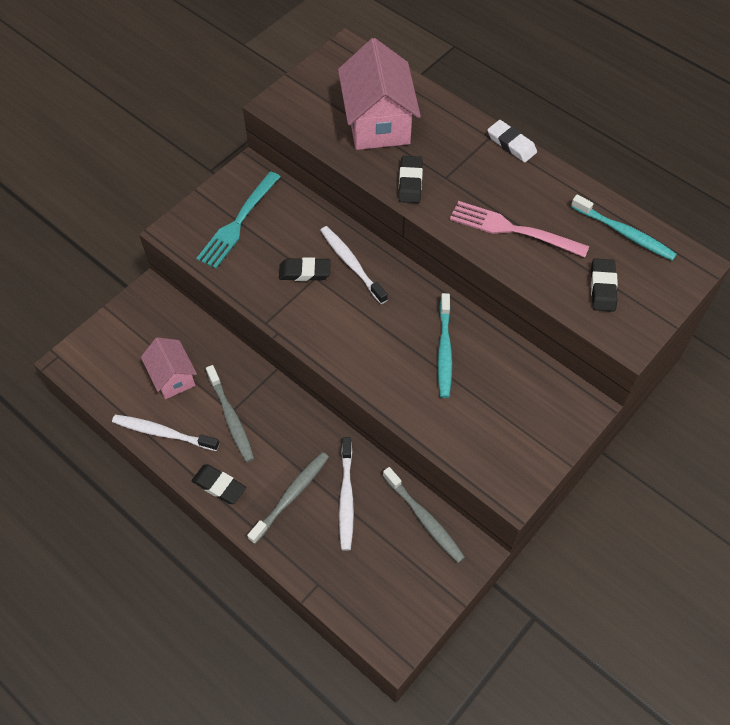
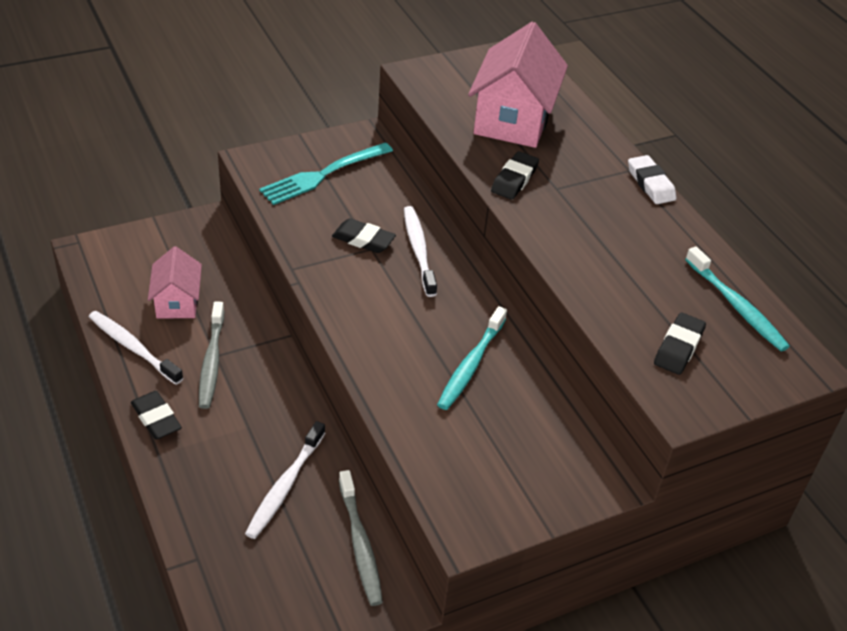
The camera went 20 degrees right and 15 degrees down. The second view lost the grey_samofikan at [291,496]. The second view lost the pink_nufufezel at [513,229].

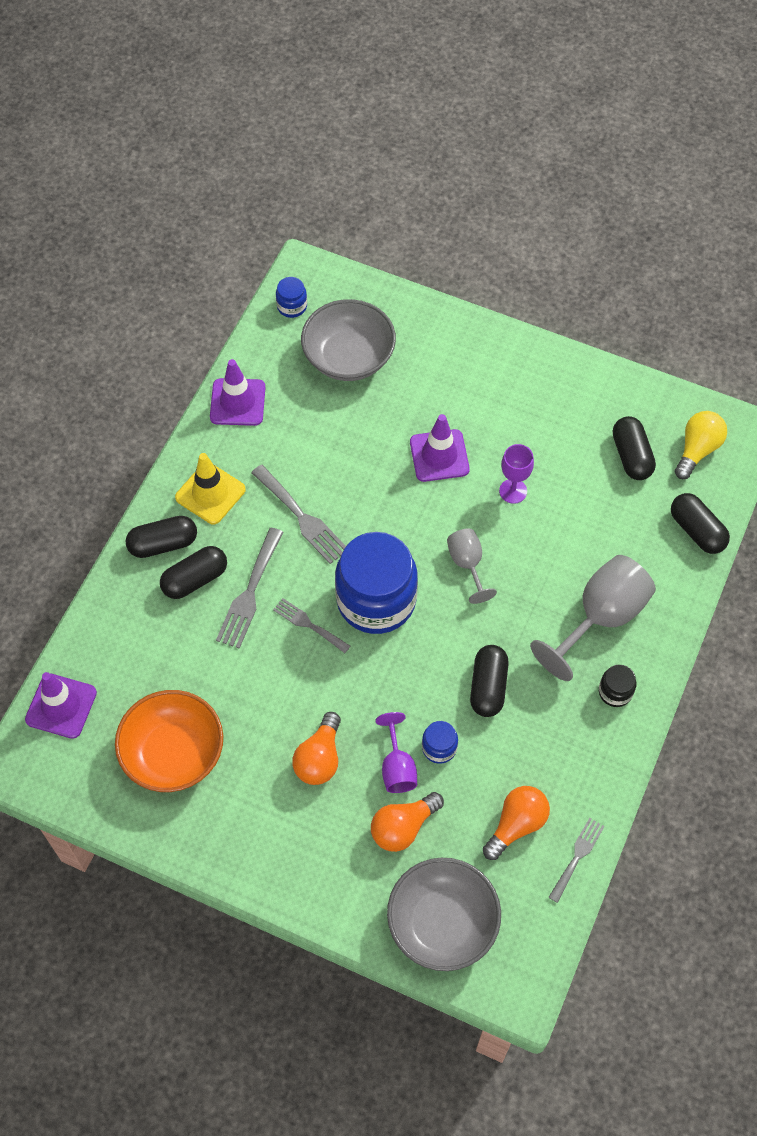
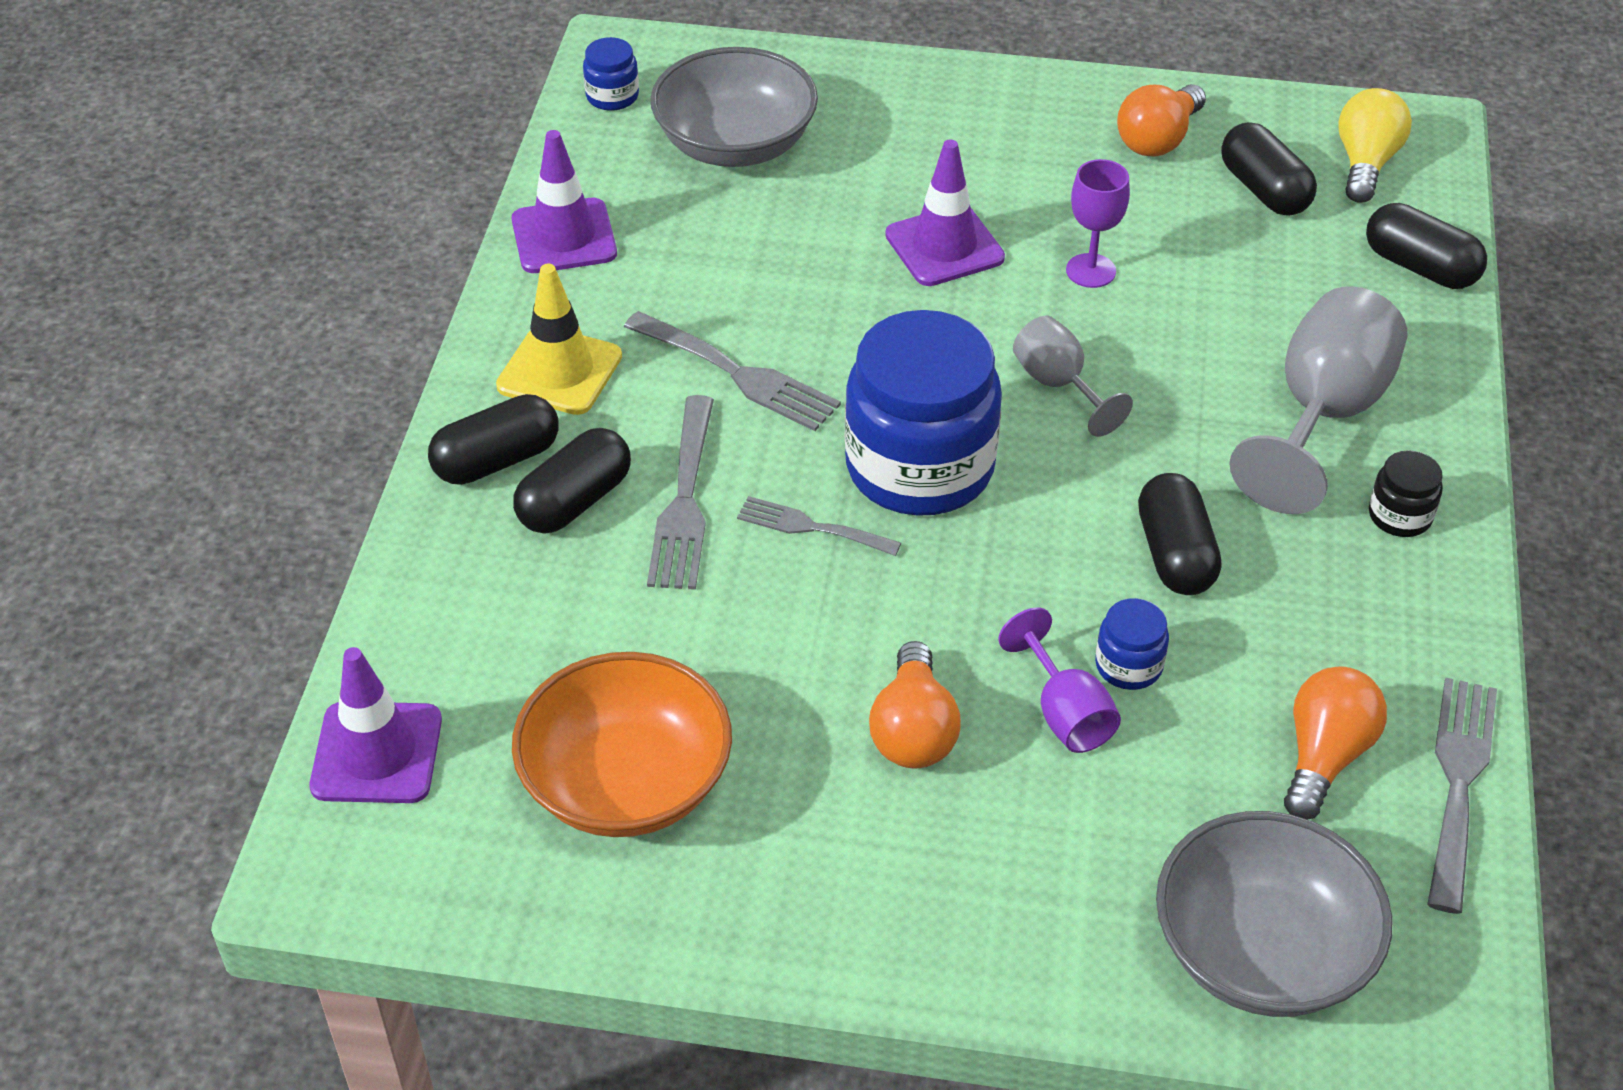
The camera went 15 degrees left and 15 degrees down. The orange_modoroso ended up elsewhere, having gone from [403,827] to [1158,139]. The size of the grey_nufufezel at [577,856] changed by a factor of 1.56.

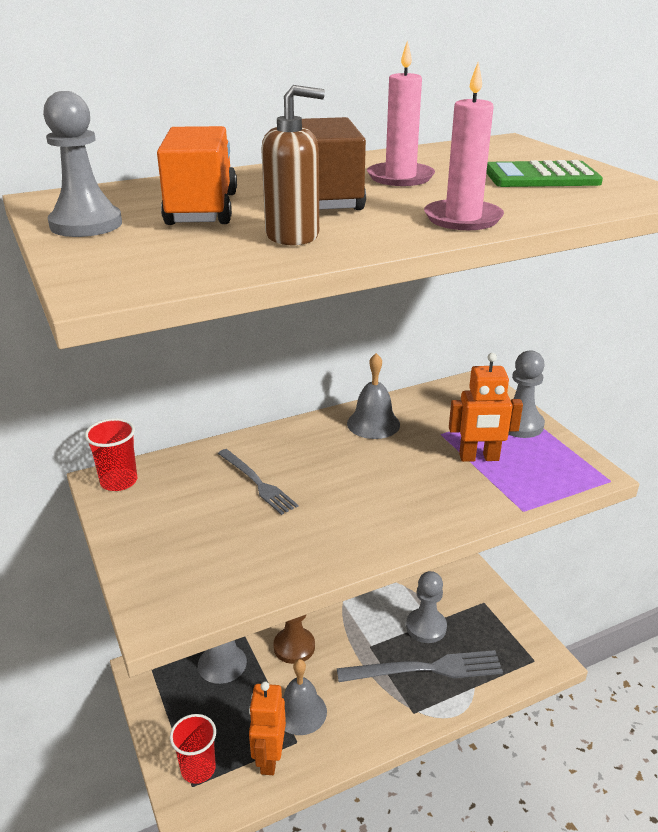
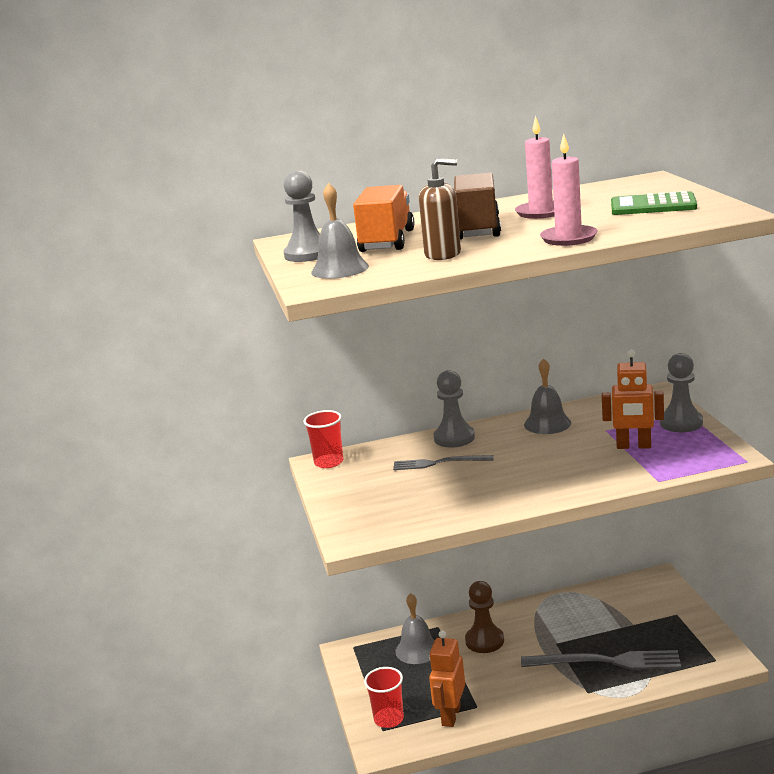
The camera went 15 degrees right and 10 degrees down. The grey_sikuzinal ended up elsewhere, having gone from [300,712] to [340,269]. The grey_nufufezel at [257,483] ended up facing another way, 120 degrees clockwise from before. The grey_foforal ended up elsewhere, having gone from [426,627] to [454,438].

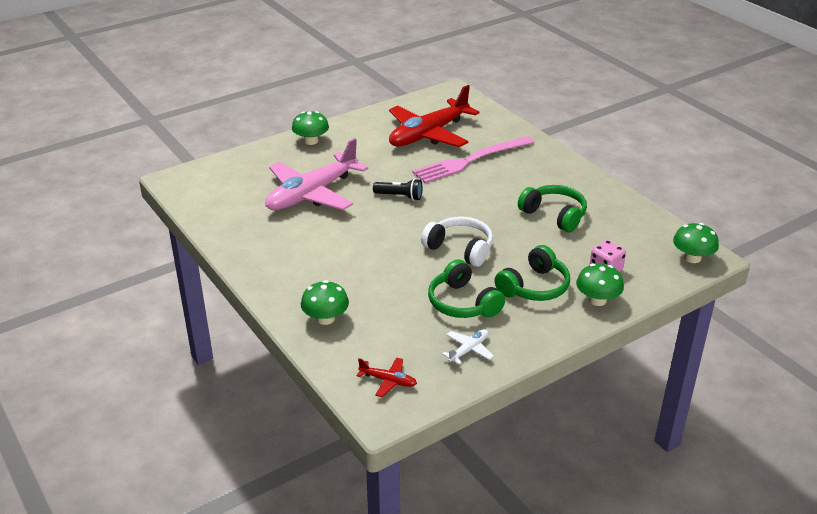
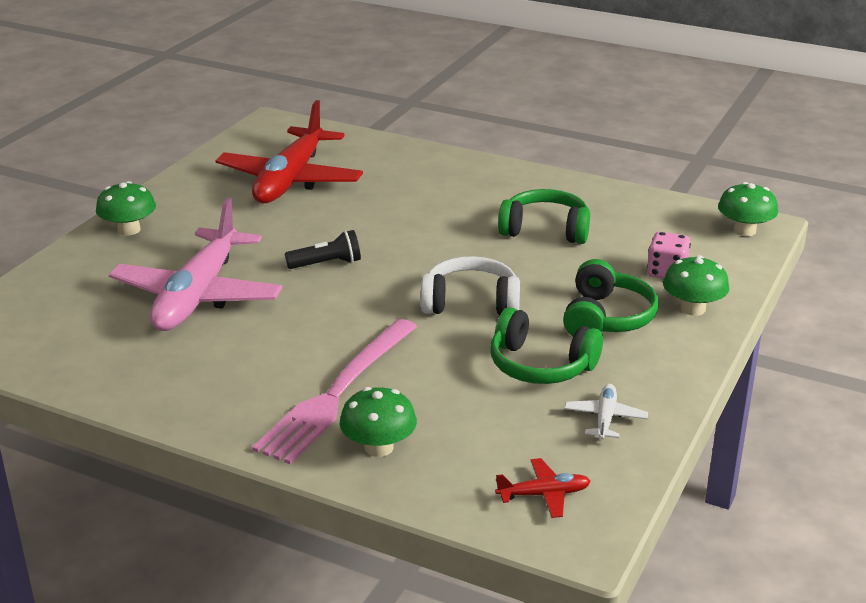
The camera went 30 degrees left and 5 degrees down. The pink_nufufezel ended up elsewhere, having gone from [471,160] to [337,393].

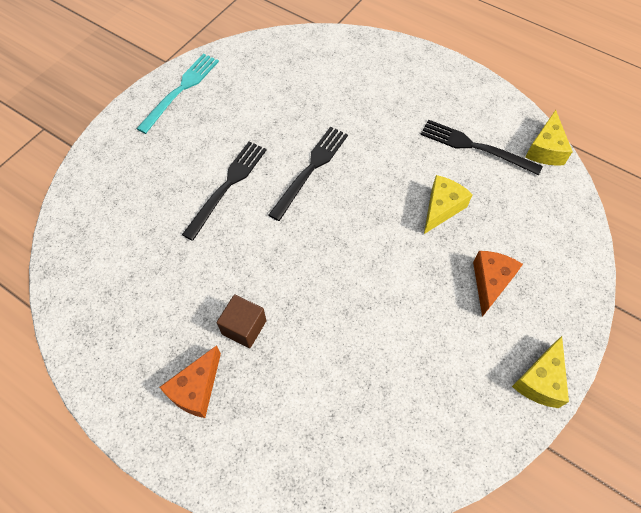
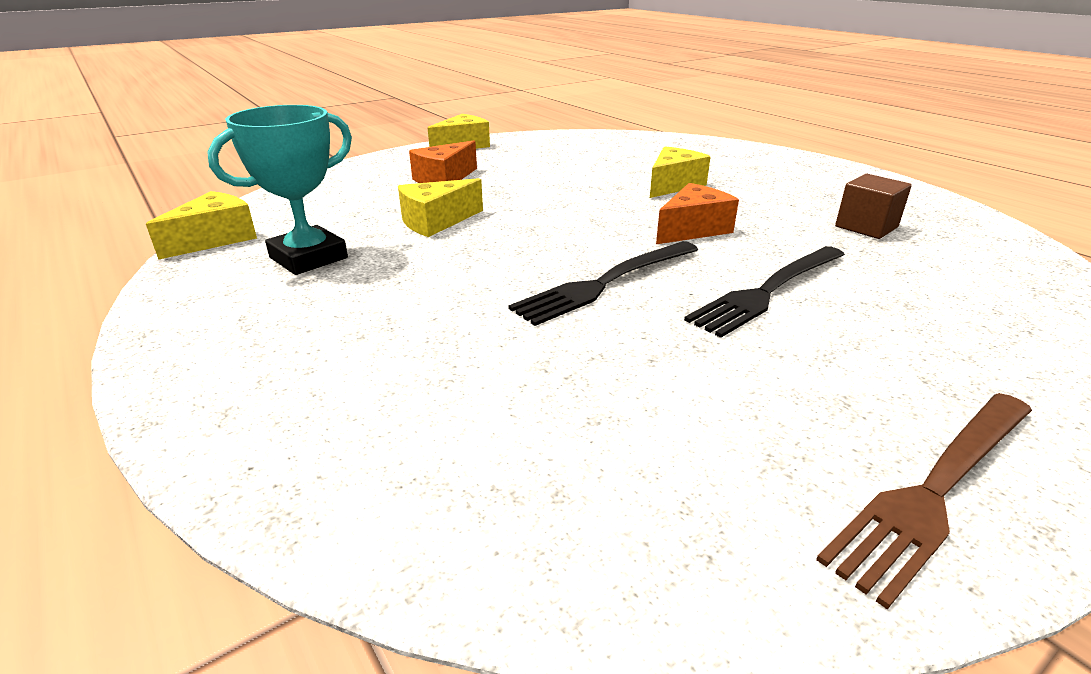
The camera went 160 degrees left and 30 degrees down. Where the black_nufufezel stood at [475,147], the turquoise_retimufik came to stand at [308,258]. The second view gained the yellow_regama at [673,185]. The orange_regama ended up elsewhere, having gone from [196,389] to [692,229]. What was the turquoise_nufufezel at [180,90] turned into the brown_nufufezel at [936,488]. The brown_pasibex ended up elsewhere, having gone from [244,327] to [866,227].

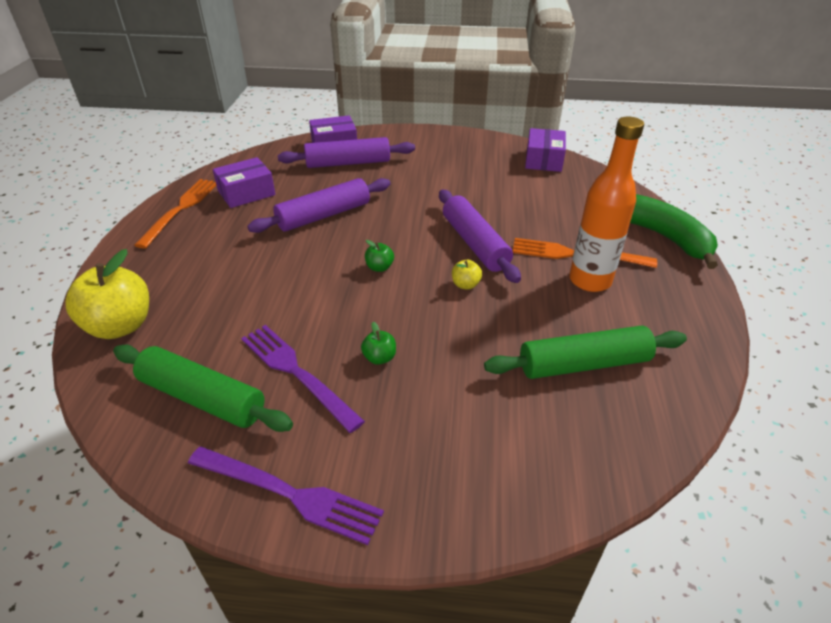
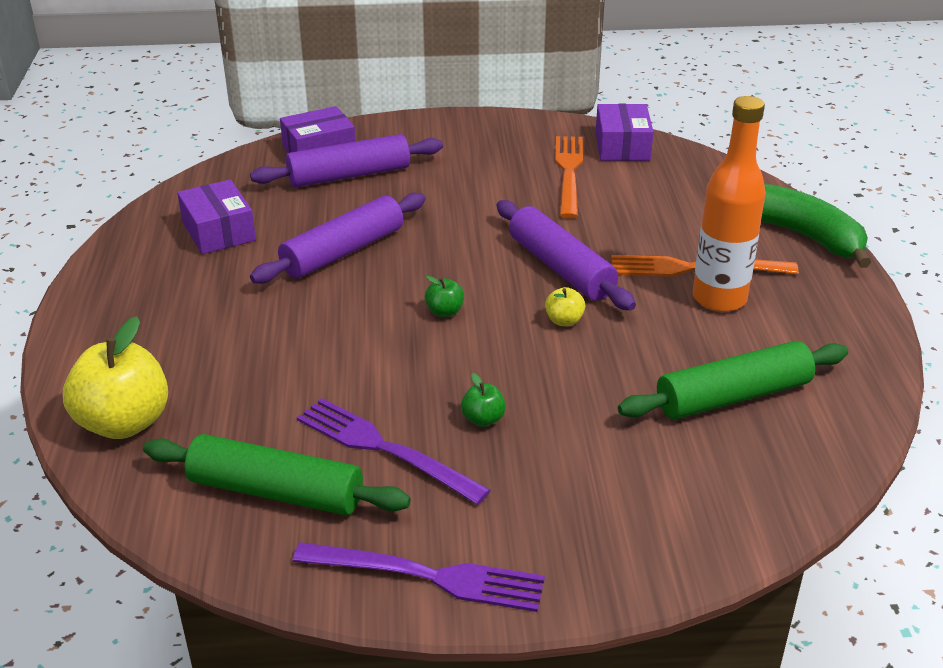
The camera went 10 degrees left and 5 degrees down. The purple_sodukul at [246,193] ended up facing another way, 75 degrees counterclockwise from before. The orange_nufufezel ended up elsewhere, having gone from [181,209] to [569,172].

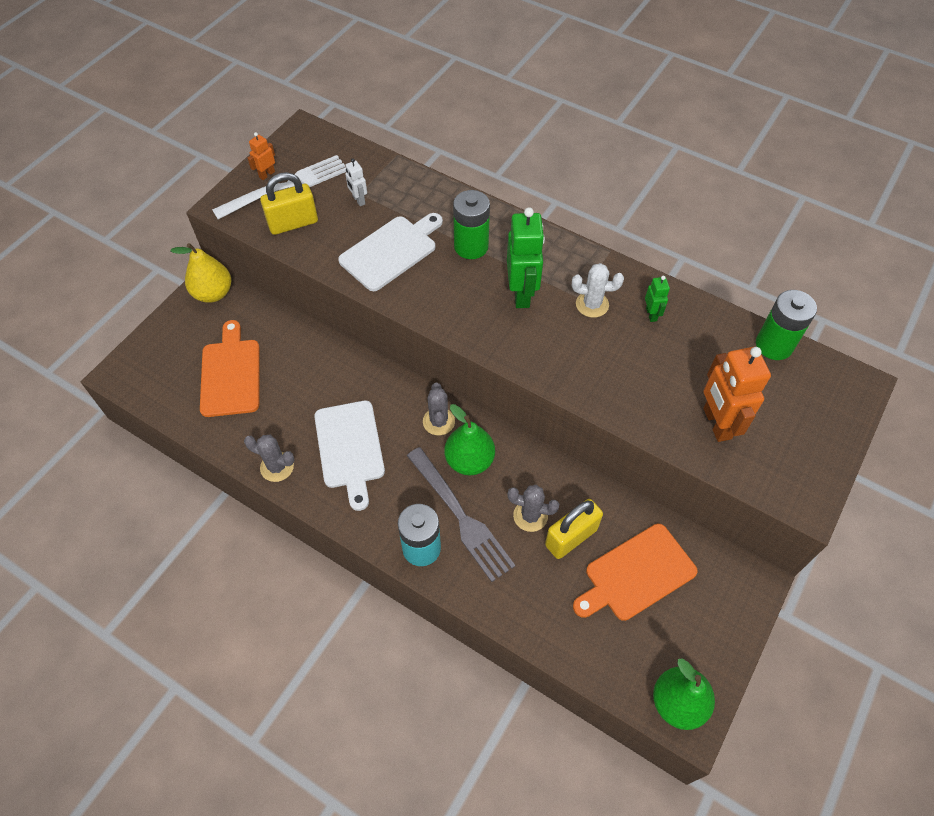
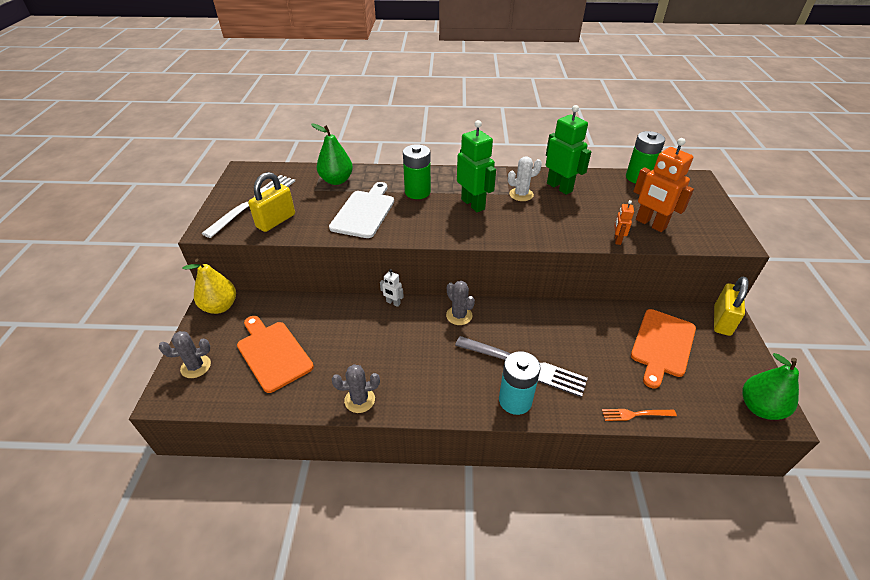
The camera went 30 degrees left and 15 degrees down. The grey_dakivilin ended up elsewhere, having gone from [530,516] to [196,366]. The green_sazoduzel ended up elsewhere, having gone from [469,460] to [336,180]. The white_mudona ended up elsewhere, having gone from [358,200] to [393,303]. The size of the green_mudona at [651,314] changed by a factor of 2.04. The second view gained the orange_nufufezel at [635,414]. The orange_mudona ended up elsewhere, having gone from [267,174] to [617,240]. The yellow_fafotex ended up elsewhere, having gone from [571,537] to [722,320]. The second view lost the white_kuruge at [350,448].

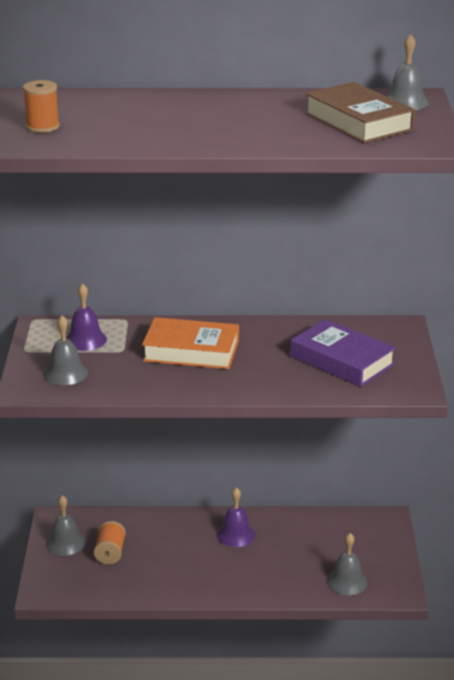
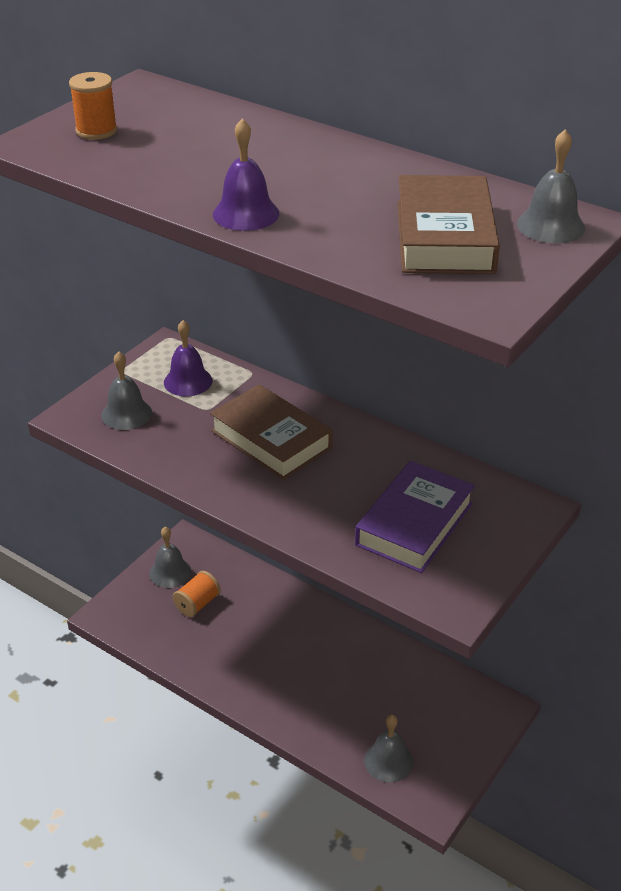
The camera went 35 degrees right and 10 degrees up. What was the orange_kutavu at [191,351] turned into the brown_kutavu at [271,439]. The purple_sikuzinal ended up elsewhere, having gone from [236,535] to [246,214]. The purple_kutavu at [341,361] ended up facing another way, 45 degrees clockwise from before.

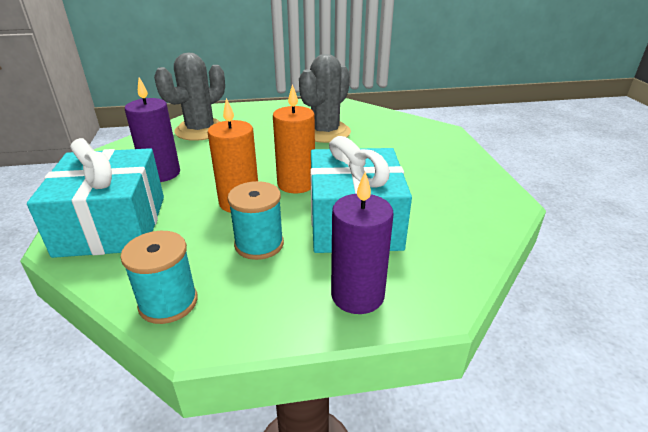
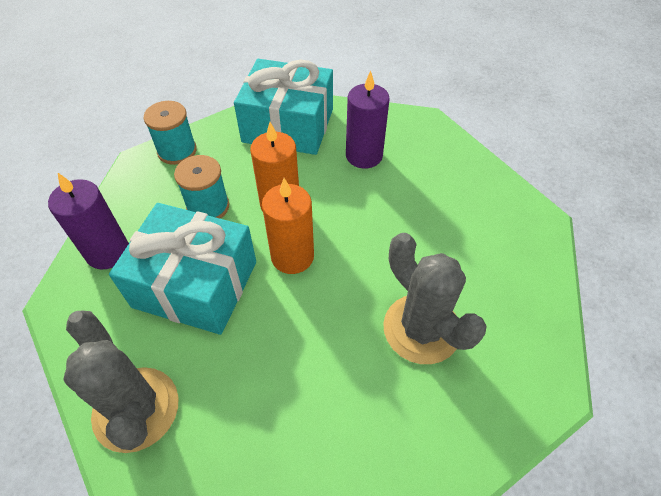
The camera went 110 degrees right and 20 degrees up. The grey_dakivilin ended up elsewhere, having gone from [200,130] to [136,409].

